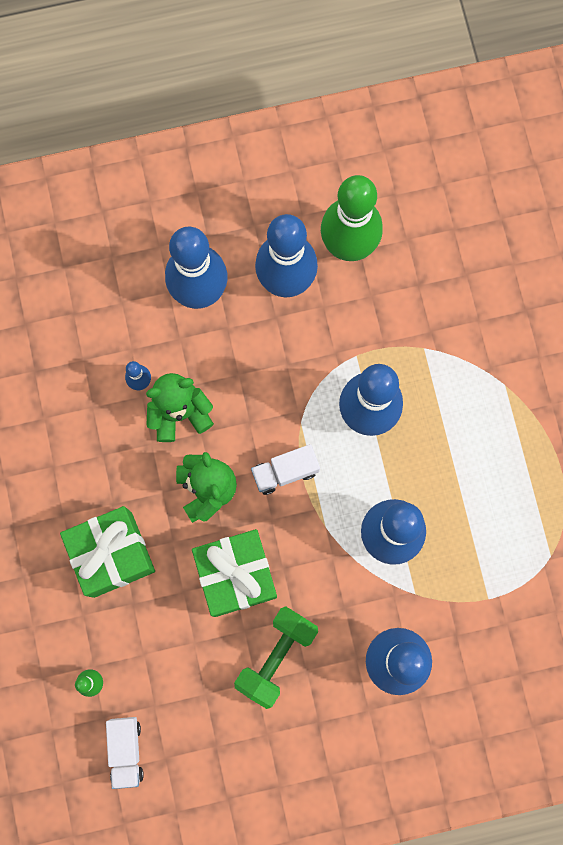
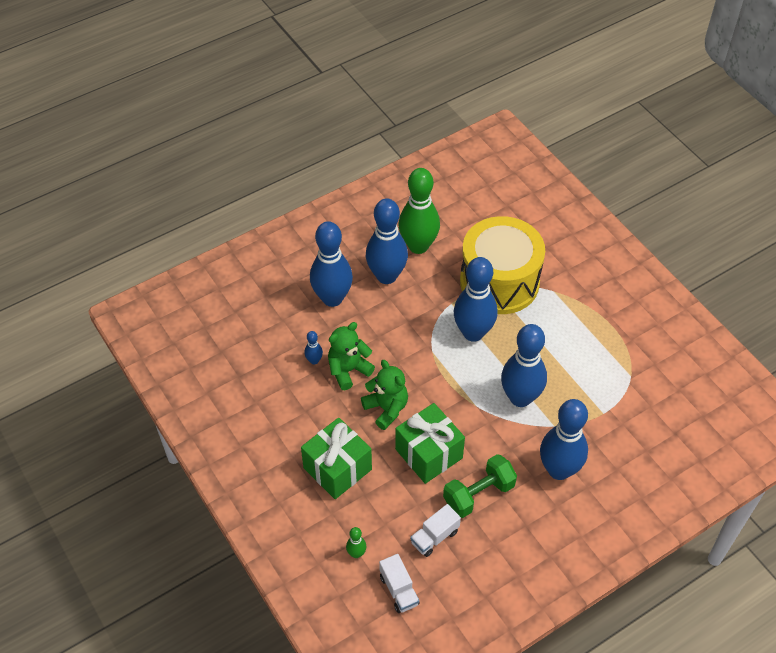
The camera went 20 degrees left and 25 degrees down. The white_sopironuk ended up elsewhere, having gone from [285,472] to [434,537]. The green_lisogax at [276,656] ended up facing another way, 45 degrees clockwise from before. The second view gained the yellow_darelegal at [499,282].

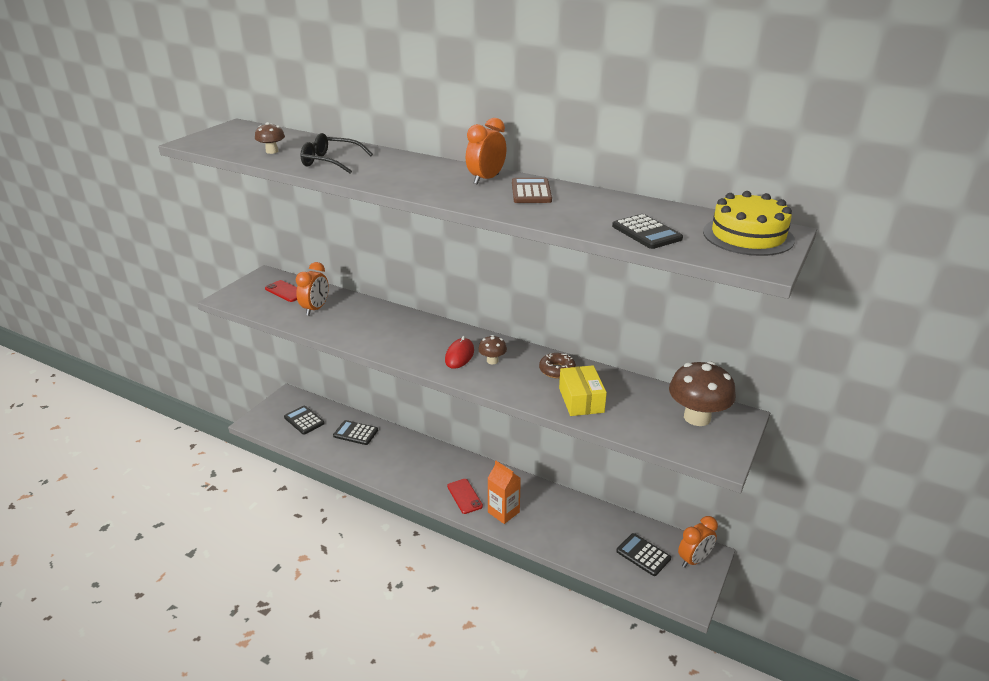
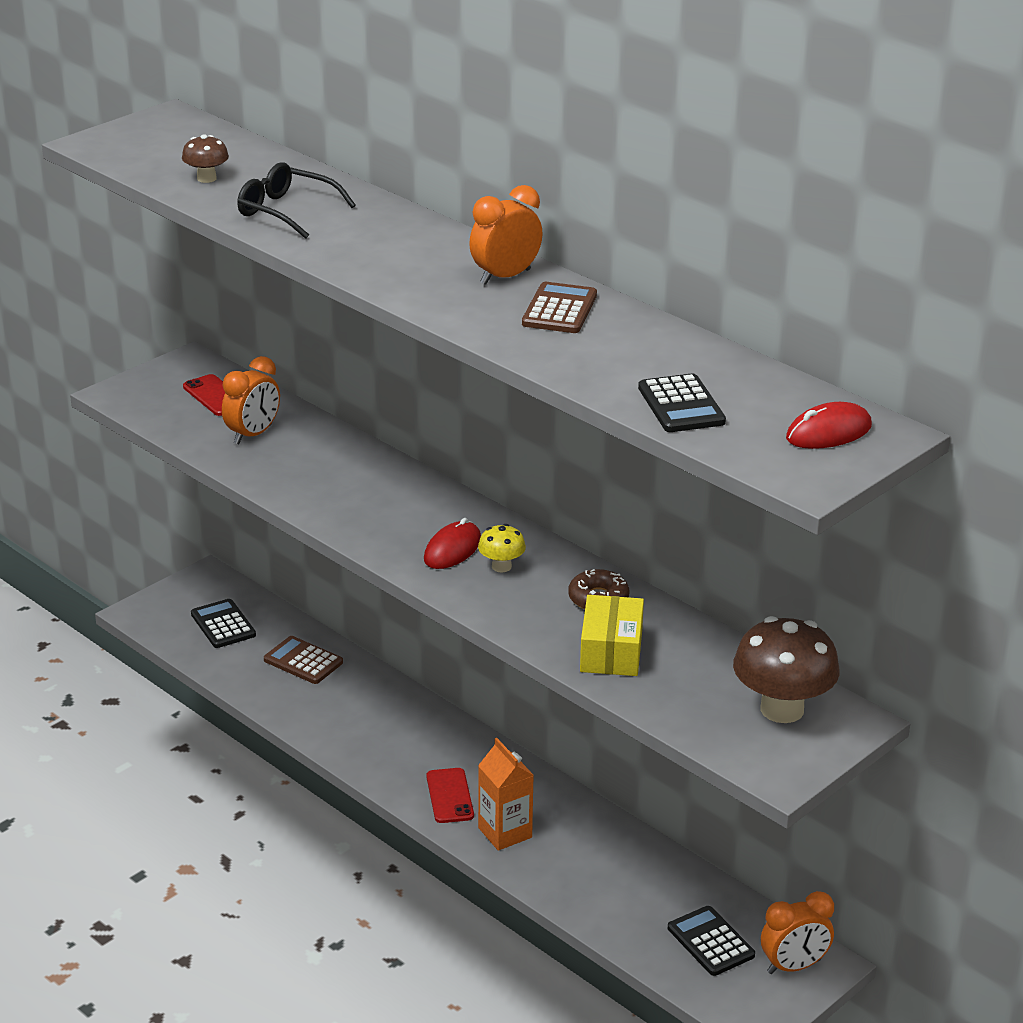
The camera went 15 degrees right and 0 degrees up. What was the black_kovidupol at [355,433] turned into the brown_kovidupol at [303,661]. What was the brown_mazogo at [492,361] turned into the yellow_mazogo at [501,566]. Where the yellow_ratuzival stood at [748,236], the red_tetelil came to stand at [828,432].

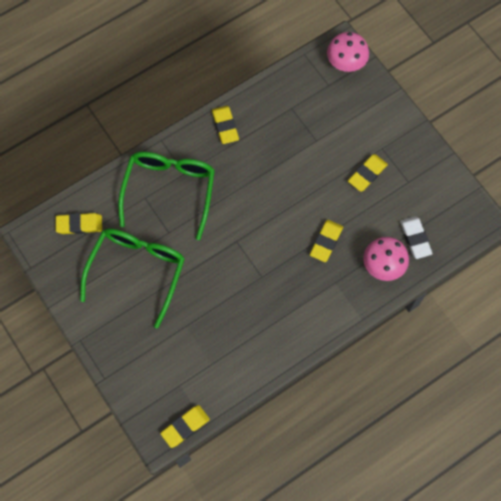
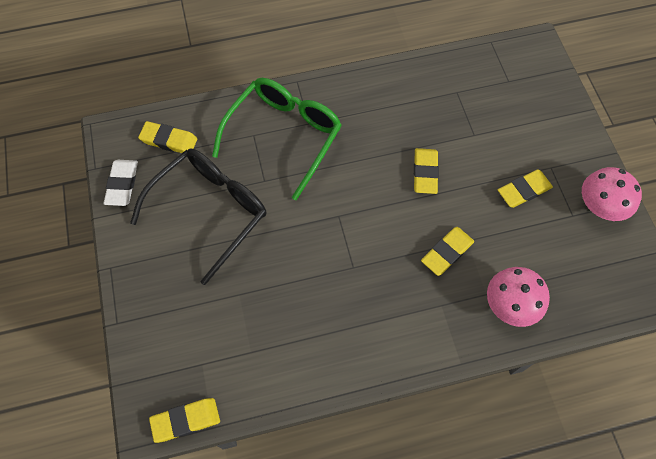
The camera went 20 degrees right and 5 degrees down. The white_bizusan ended up elsewhere, having gone from [415,238] to [122,184]. What was the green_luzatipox at [137,272] turned into the black_luzatipox at [209,212]. The yellow_bizusan ended up elsewhere, having gone from [225,126] to [425,173]. The pink_mazogo ended up elsewhere, having gone from [346,62] to [600,206].

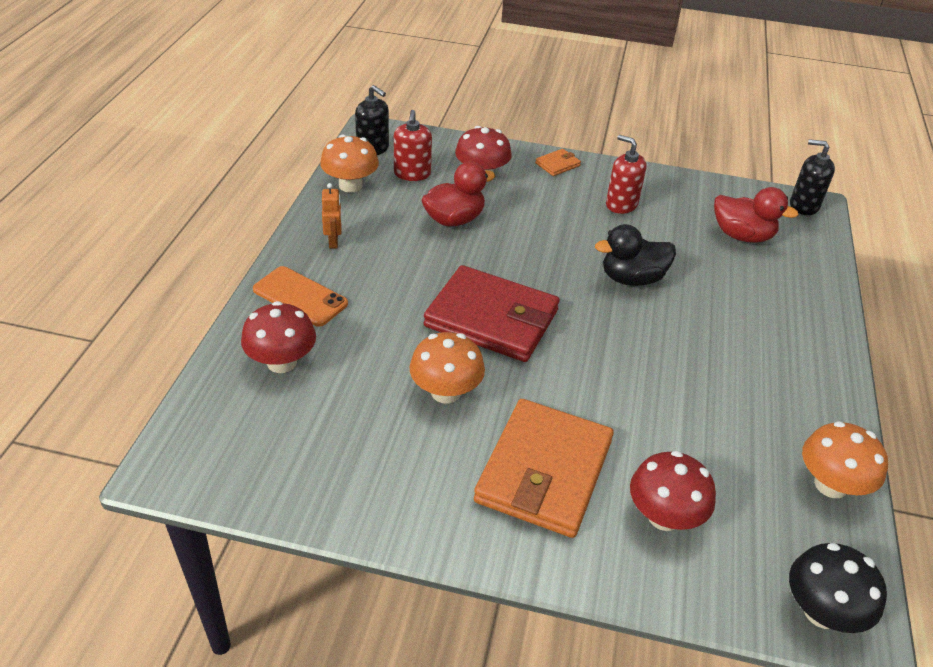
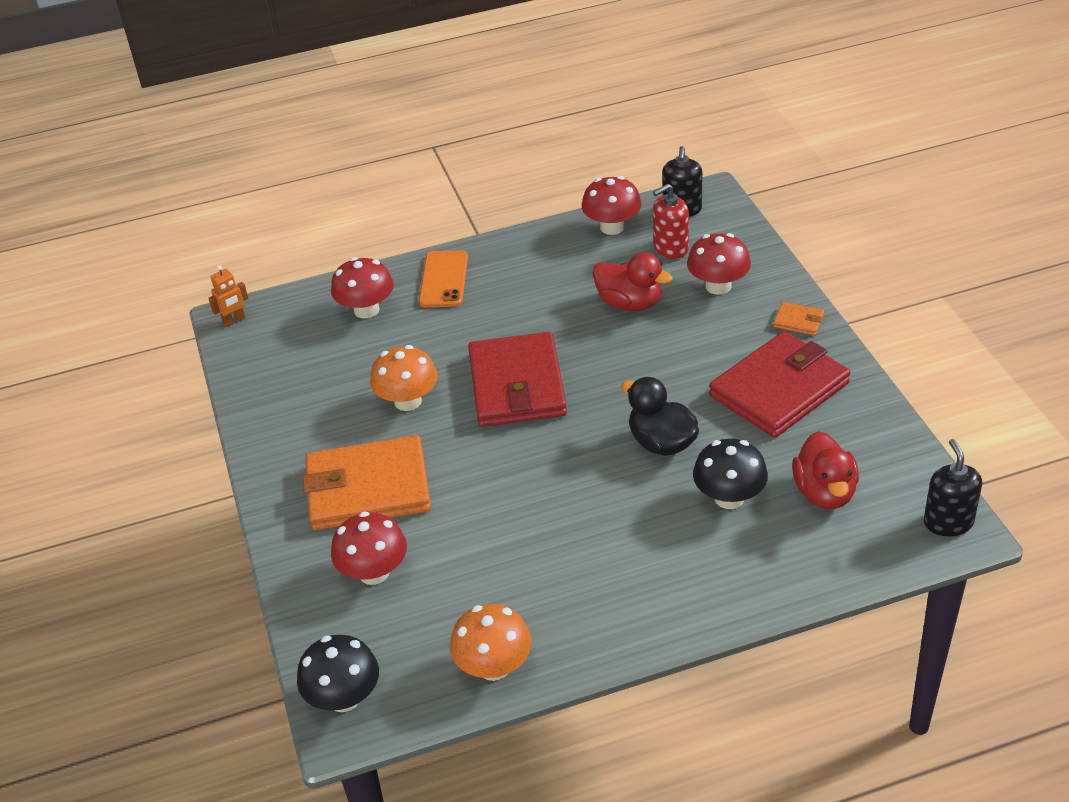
The camera went 65 degrees right and 0 degrees up. The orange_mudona ended up elsewhere, having gone from [333,242] to [234,321]. What was the orange_mazogo at [350,185] turned into the red_mazogo at [612,227]. The second view gained the black_mazogo at [729,497]. Where the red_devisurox stood at [621,204], the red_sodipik came to stand at [779,389].

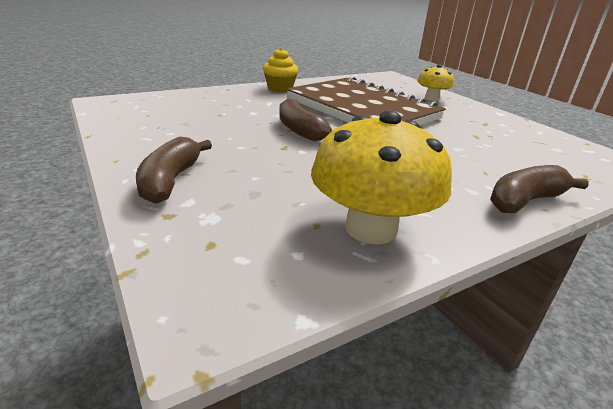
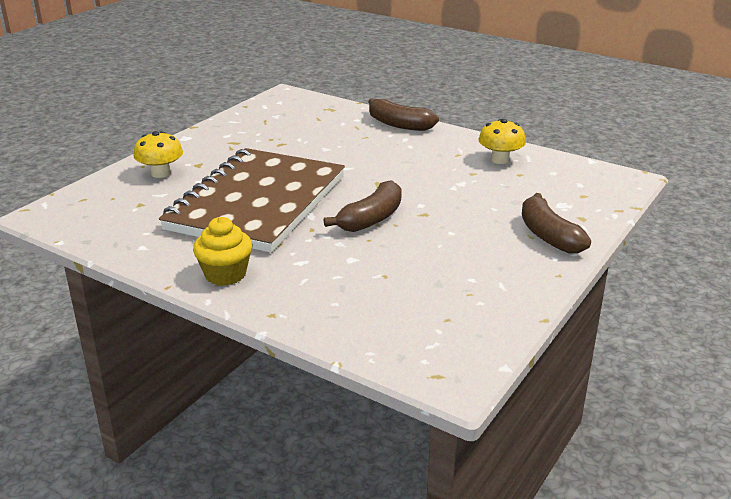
The camera went 115 degrees left and 0 degrees up. The size of the yellow_mazogo at [371,228] changed by a factor of 0.56. The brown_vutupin at [170,181] ended up facing another way, 90 degrees clockwise from before.

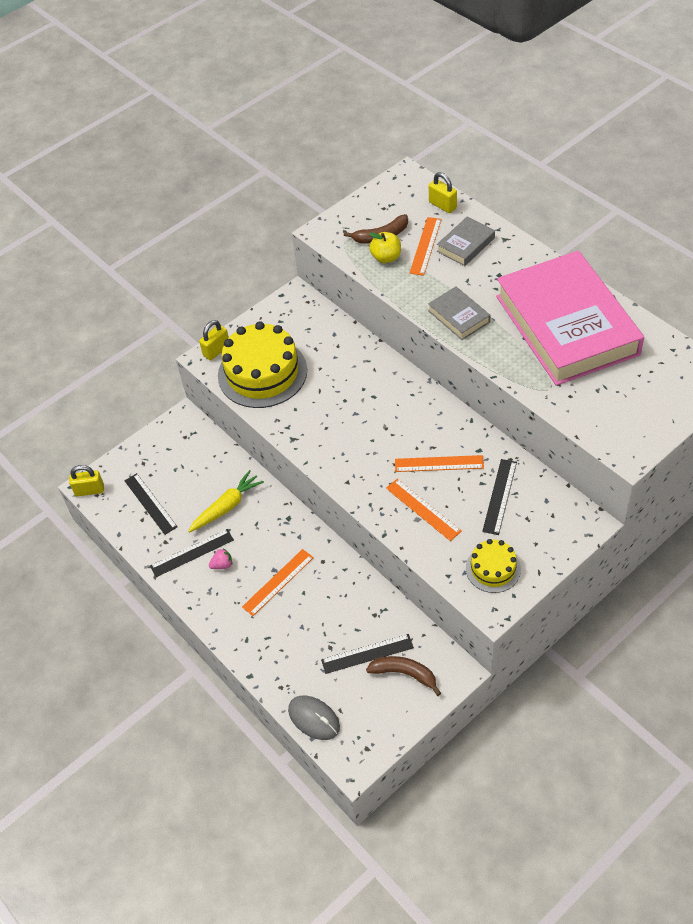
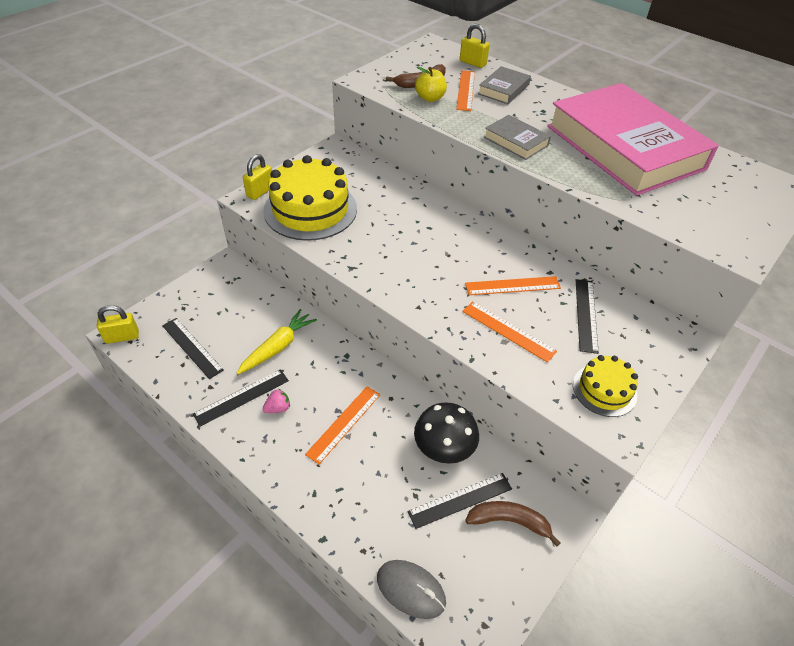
The camera went 15 degrees left and 5 degrees down. The second view gained the black_mazogo at [444,448].

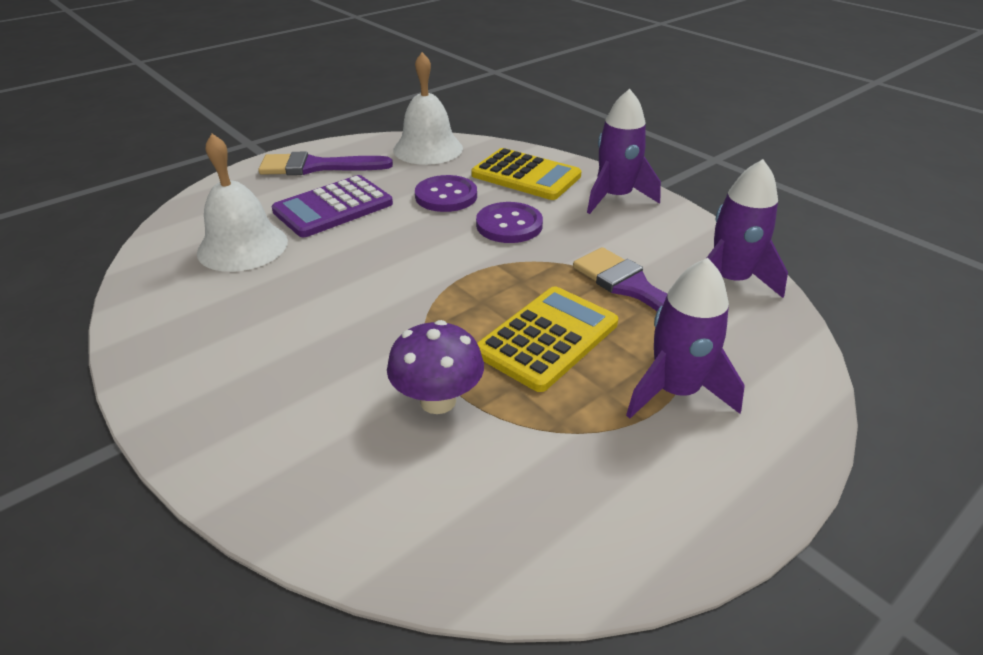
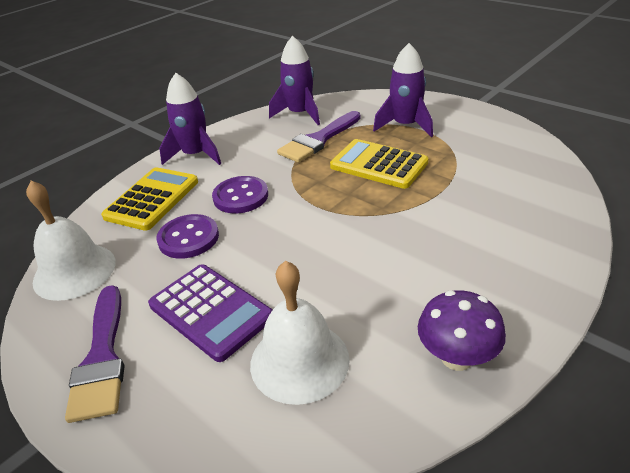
The camera went 95 degrees left and 0 degrees up. The purple_mazogo ended up elsewhere, having gone from [438,401] to [456,357].

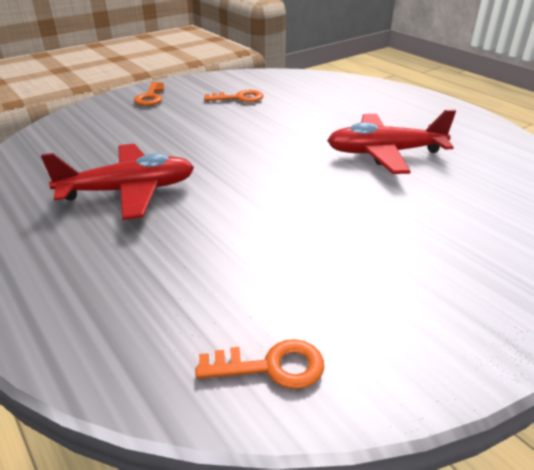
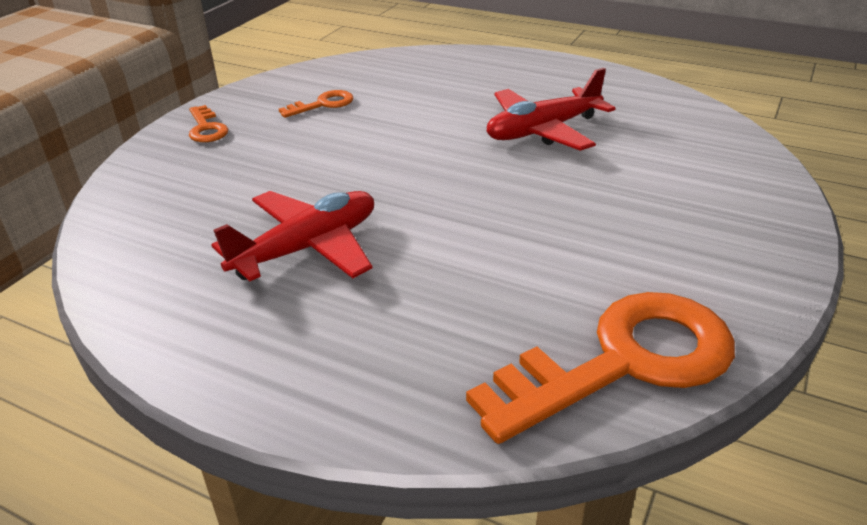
The camera went 25 degrees left and 0 degrees up. The size of the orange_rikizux at [271,366] changed by a factor of 2.25.

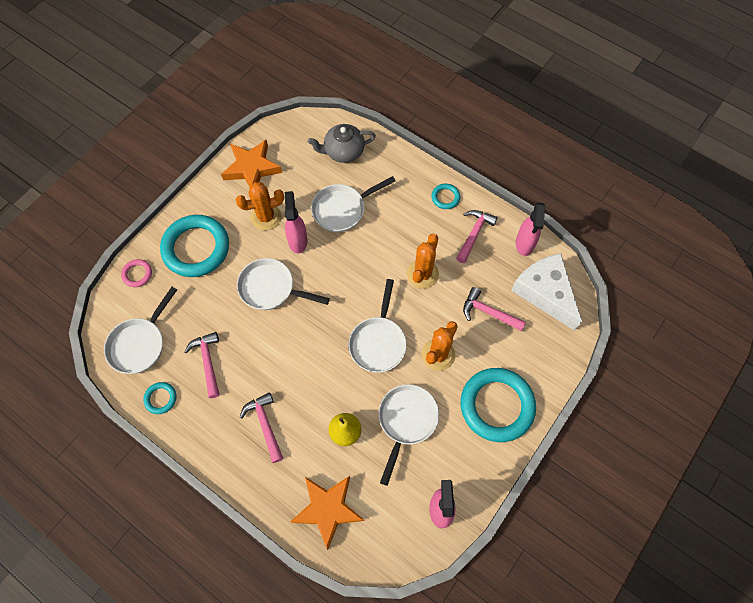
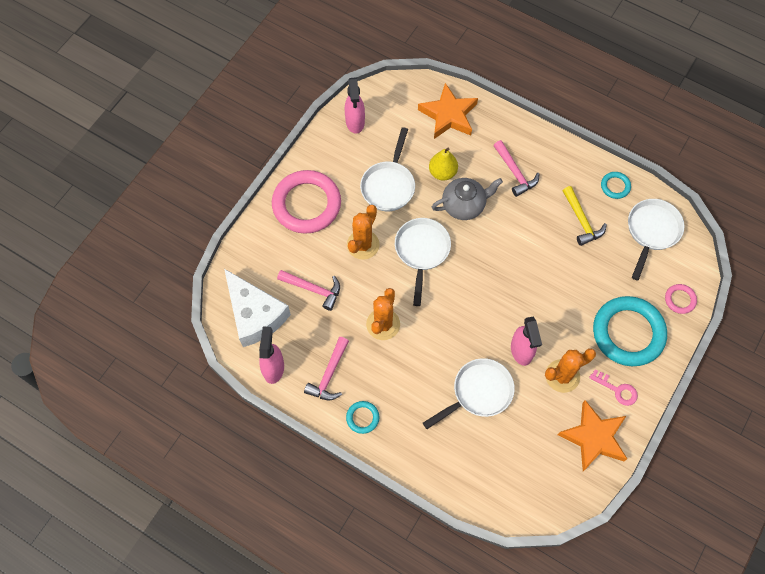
The camera went 175 degrees right and 0 degrees up. What was the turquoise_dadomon at [497,406] turned into the pink_dadomon at [306,204]. The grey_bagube ended up elsewhere, having gone from [343,151] to [464,205]. What was the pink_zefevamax at [208,362] turned into the yellow_zefevamax at [581,220]. The second view gained the pink_rikizux at [617,389]. The second view lost the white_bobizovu at [271,288].

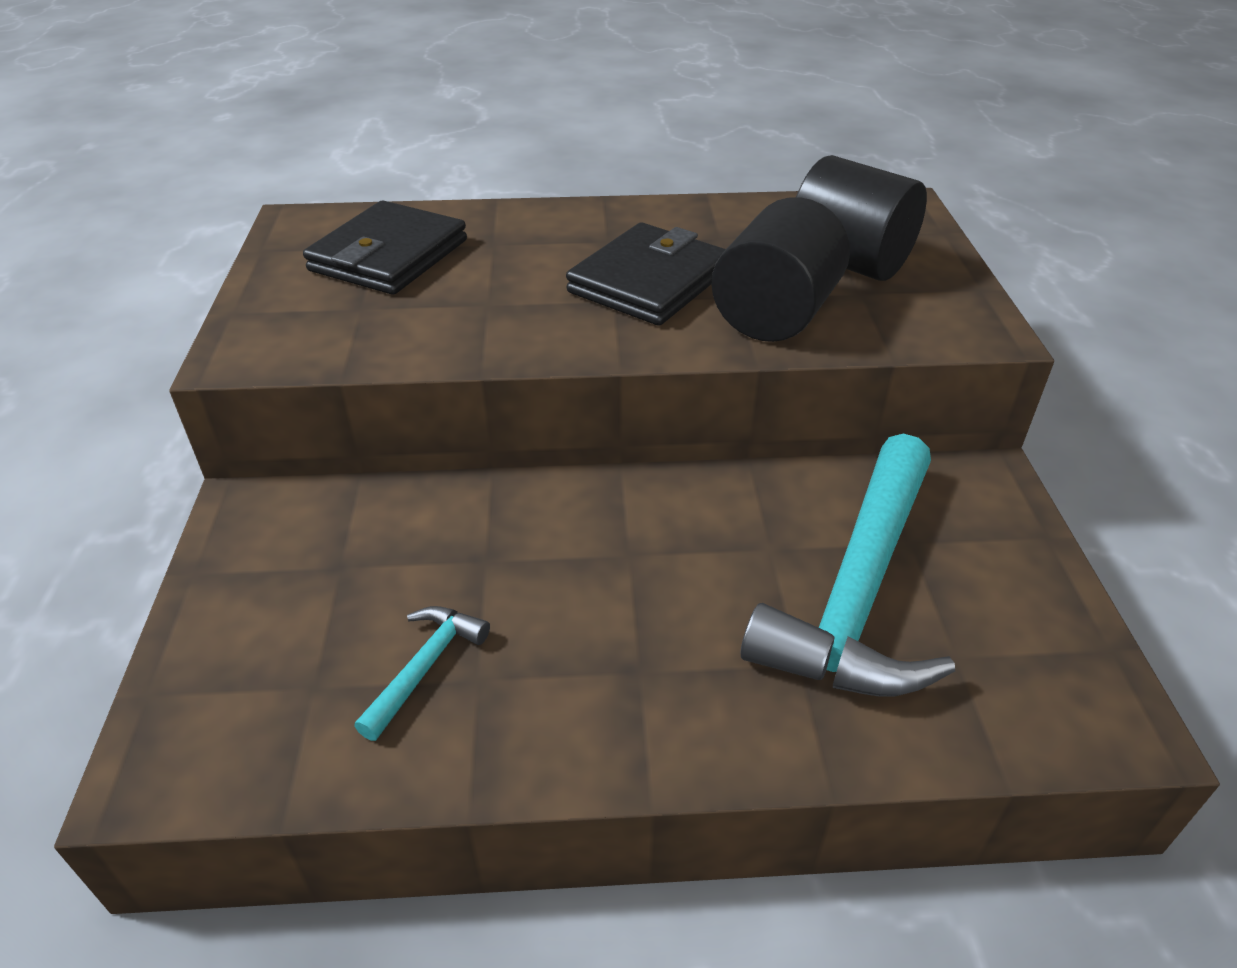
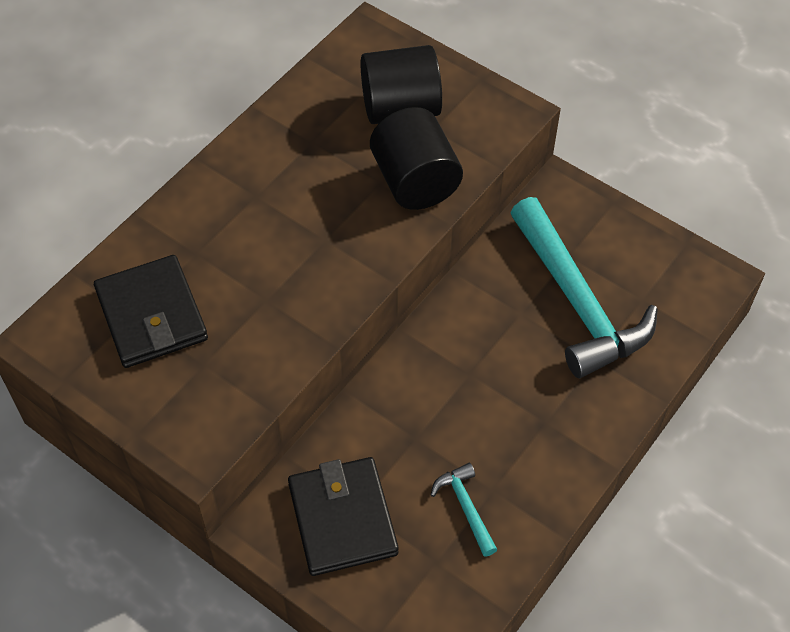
The camera went 50 degrees left and 15 degrees up. The black_sodipik ended up elsewhere, having gone from [649,281] to [342,519].

